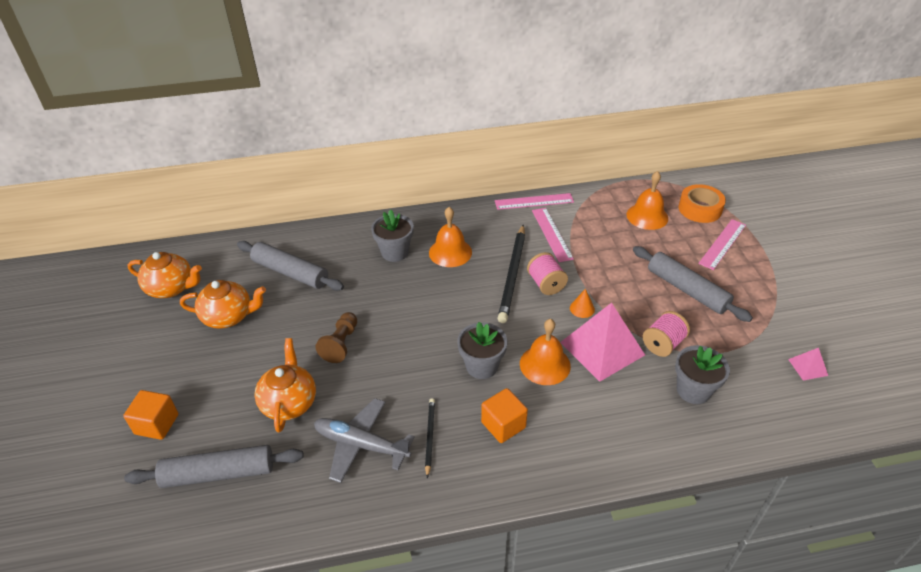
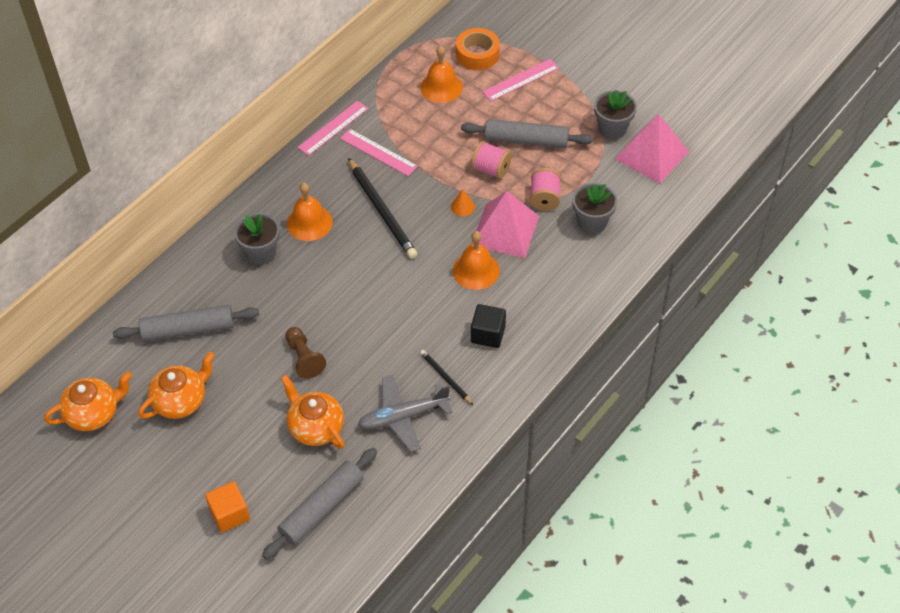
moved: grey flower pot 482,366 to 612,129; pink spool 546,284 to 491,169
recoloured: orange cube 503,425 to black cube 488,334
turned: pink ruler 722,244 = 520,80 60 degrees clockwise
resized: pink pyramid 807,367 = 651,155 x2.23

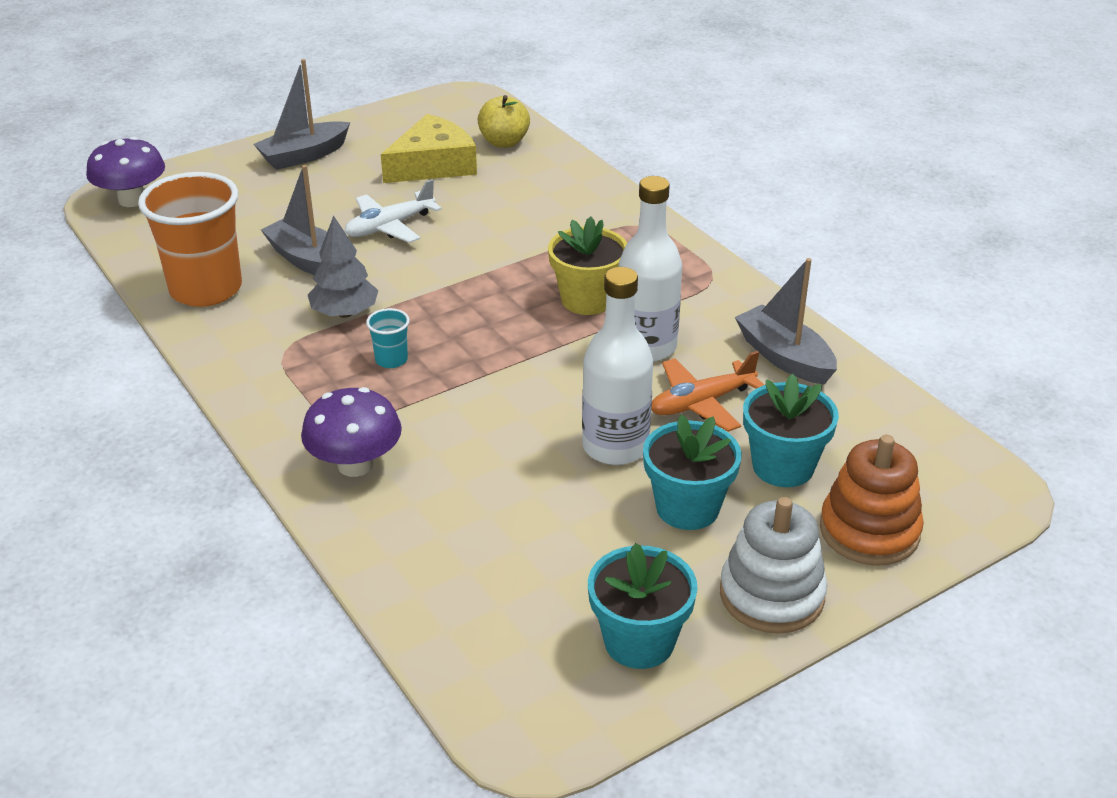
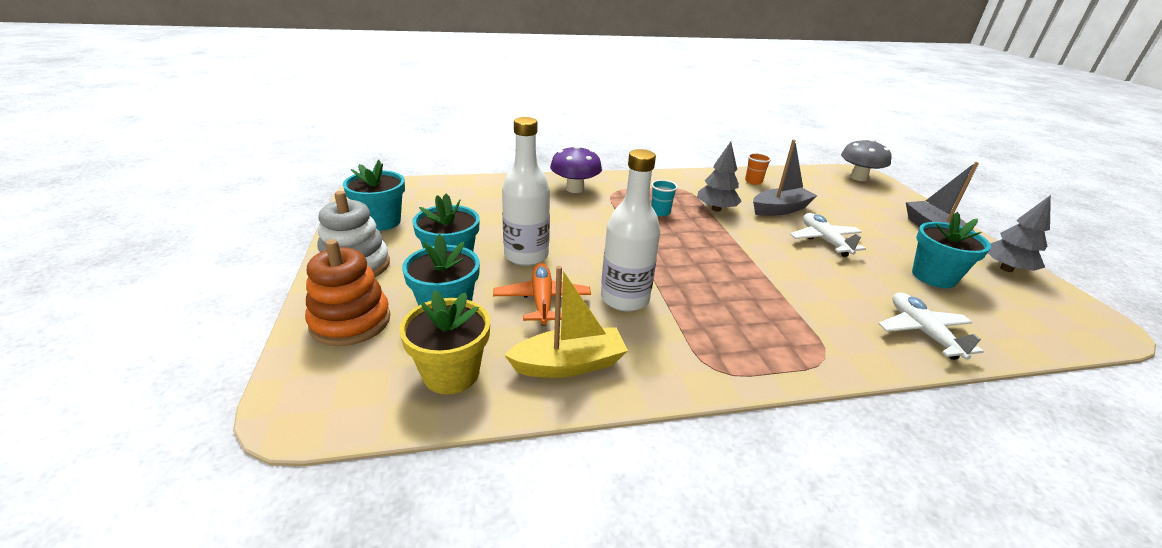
removed: yellow apple 504,142
added: white plane 922,332; grey tree 1006,269
moved: yellow flower pot 587,300 to 451,374
replaced: yellow cheese 433,165 to turquoise flower pot 933,277
recoloured: purple mushroom 132,200 to grey mushroom 858,177; grey boat 784,357 to yellow boat 569,364
resized: orange cup 206,289 = 753,181 x0.42

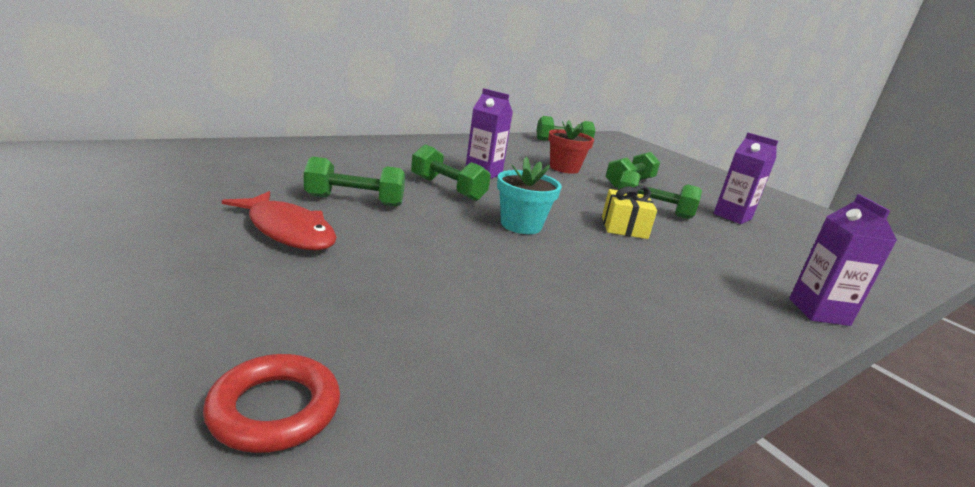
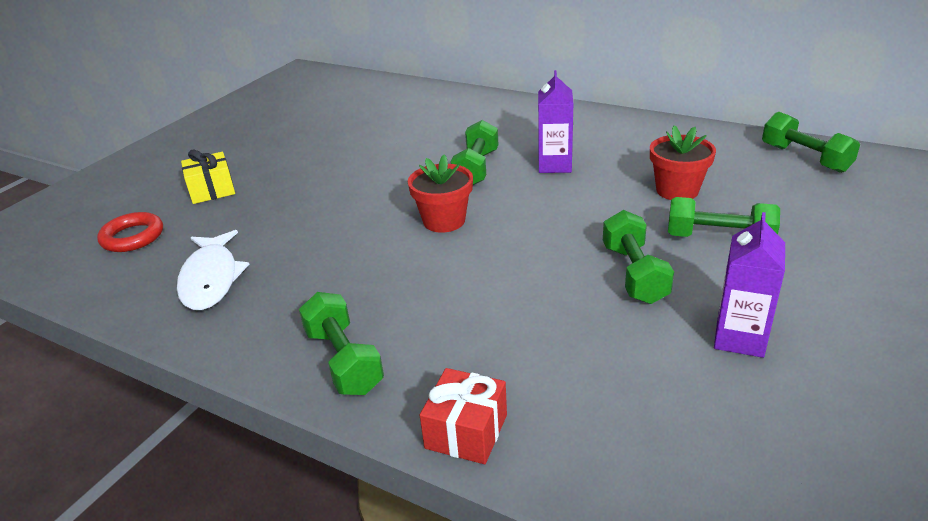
removed: red fish 288,231
added: white fish 211,279
moved: green dumbbell 355,201 to 344,360; yellow gift 624,227 to 212,190
replaced: purple carton 818,312 to red gift 466,431
recoloured: turquoise flower pot 521,225 to red flower pot 444,221

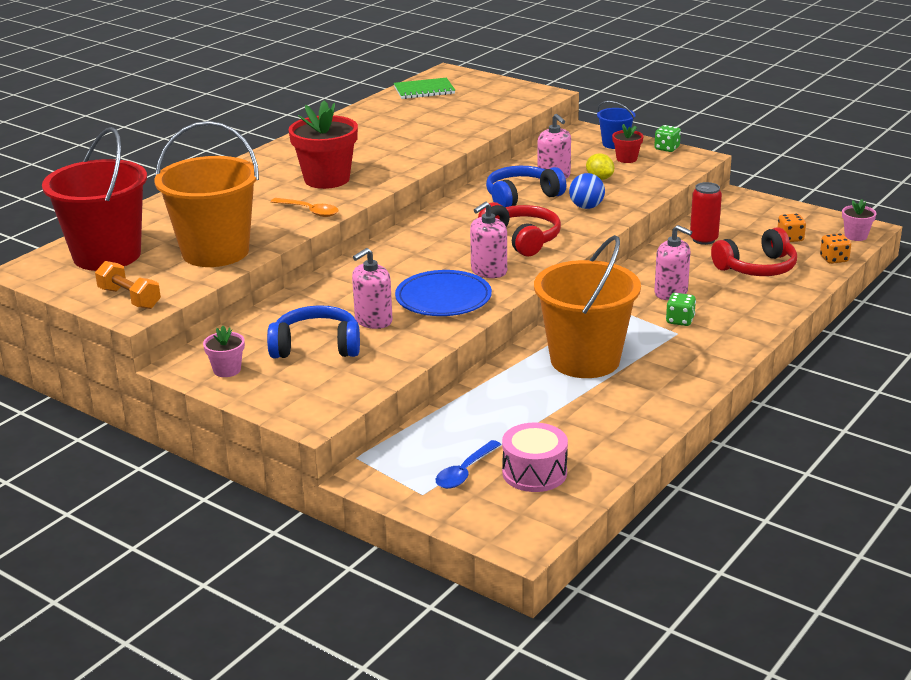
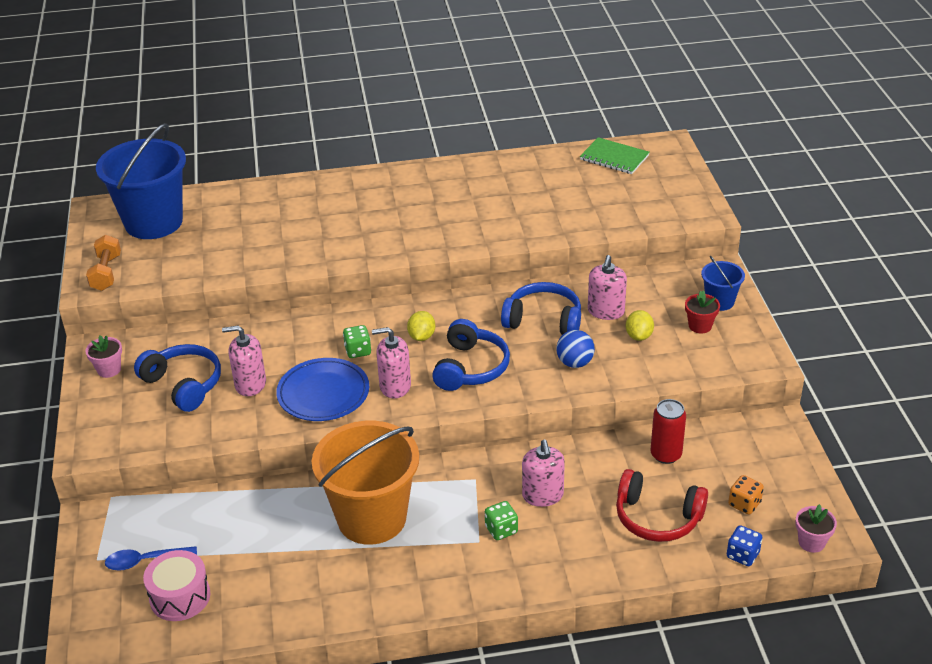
removed: orange bucket 215,252; orange spoon 309,211; red flower pot 327,179
added: yellow lemon 421,336
moved: green dice 667,148 to 358,351
recoloured: red bucket 107,255 to blue bucket 153,222; red headphones 522,239 to blue headphones 470,367; orange dice 834,259 to blue dice 742,555

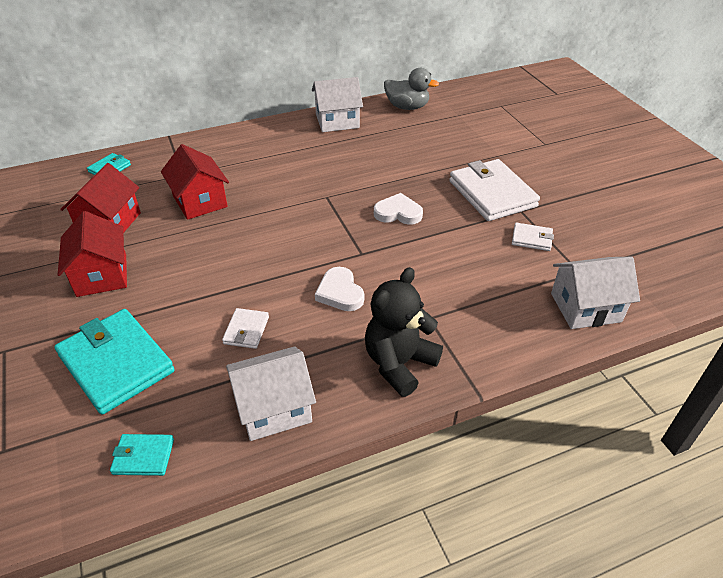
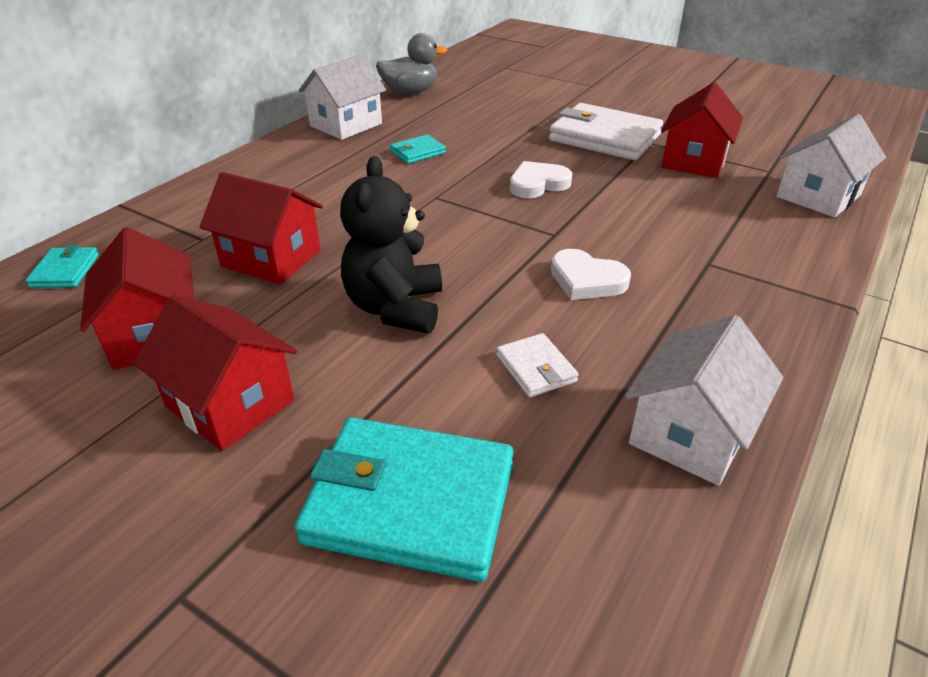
moved: turquoise wallet 143,456 to 418,152; black teddy bear 399,363 to 395,308
replaced: white wallet 531,239 to red house 694,161

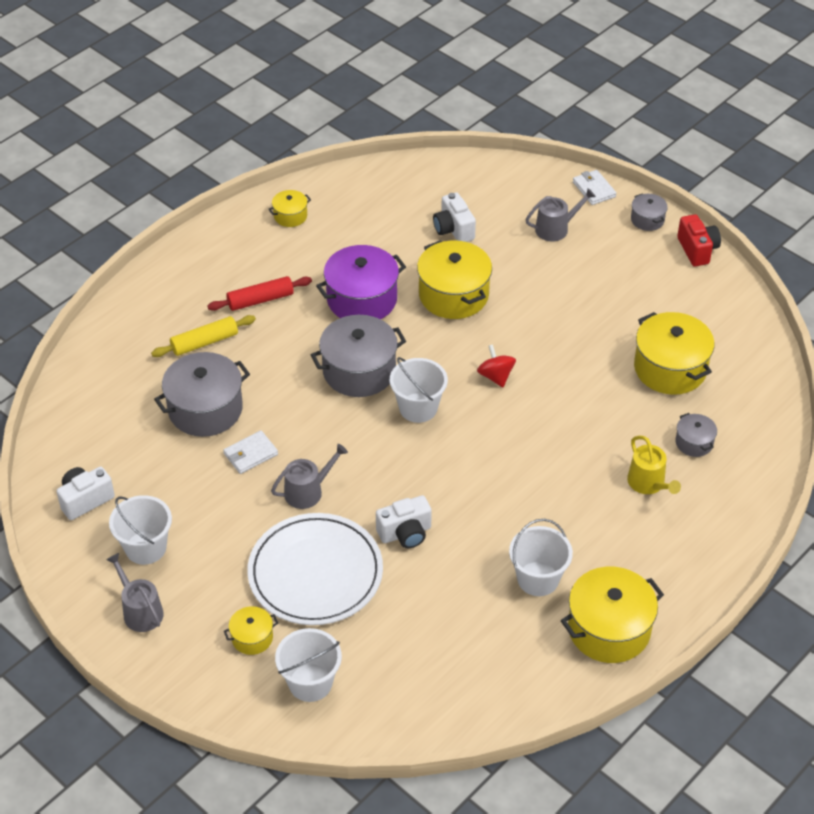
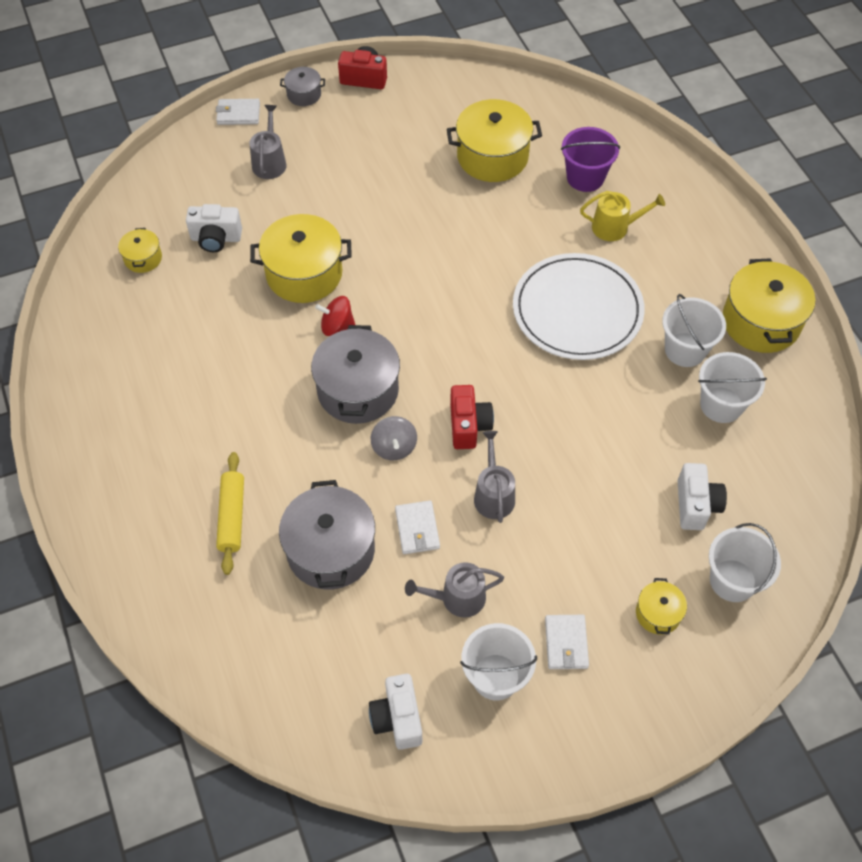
removed: red rolling pin 260,300; purple pot 362,299
added: grey spinning top 394,447; red camera 468,426; white wallet 566,643
moved: grey watering can 140,611 to 457,598; white plate 315,573 to 577,310; yellow pot 290,216 to 143,258; white camera 405,533 to 696,505; white bucket 418,408 to 721,405; red spinning top 495,376 to 337,326
replaced: grey pot 694,442 to purple bucket 585,177

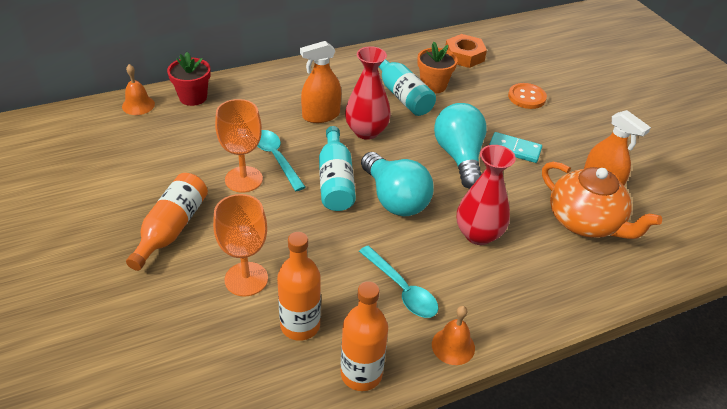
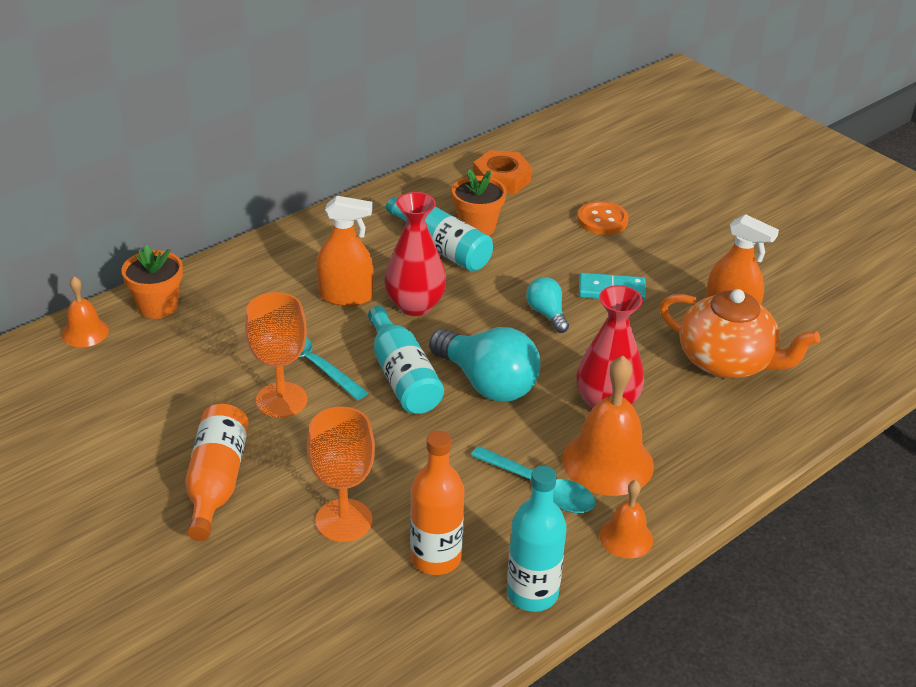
added: orange bell 608,462
recoloured: red flower pot 193,97 to orange flower pot 158,306; orange bottle 361,374 to turquoise bottle 532,593
turned: orange spray bottle 321,115 = 346,296 135 degrees counterclockwise
resized: turquoise light bulb 459,157 = 547,314 x0.52

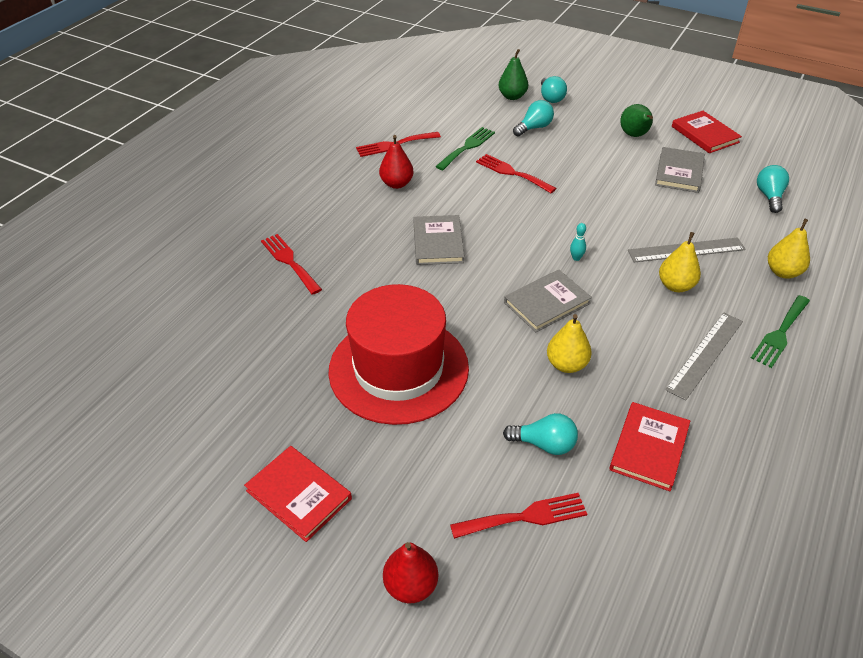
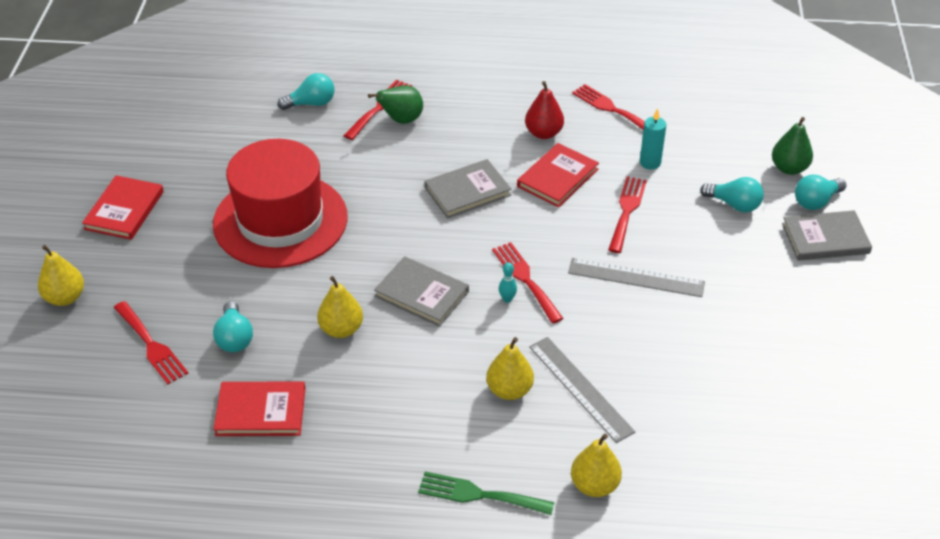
added: red fork 525,279
moved: green pear 634,135 to 401,120; grey book 679,172 to 825,239; grey ruler 705,355 to 636,278; red book 704,134 to 557,178; turquoise light bulb 769,196 to 311,103
replaced: green fork 467,147 to turquoise candle 650,163
recoloured: red pear 411,585 to yellow pear 65,297

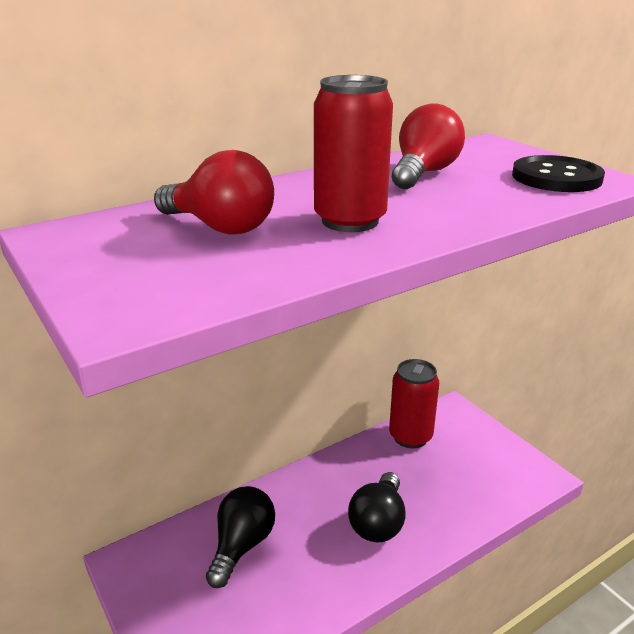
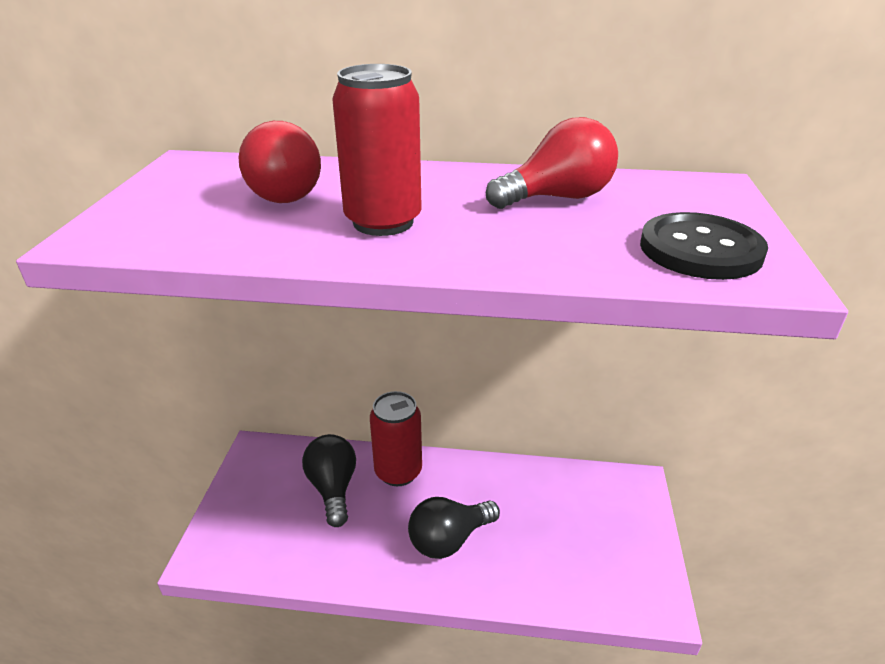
moved: red can 410,436 to 398,472
turned: black light bulb 242,545 = 333,488 75 degrees counterclockwise

